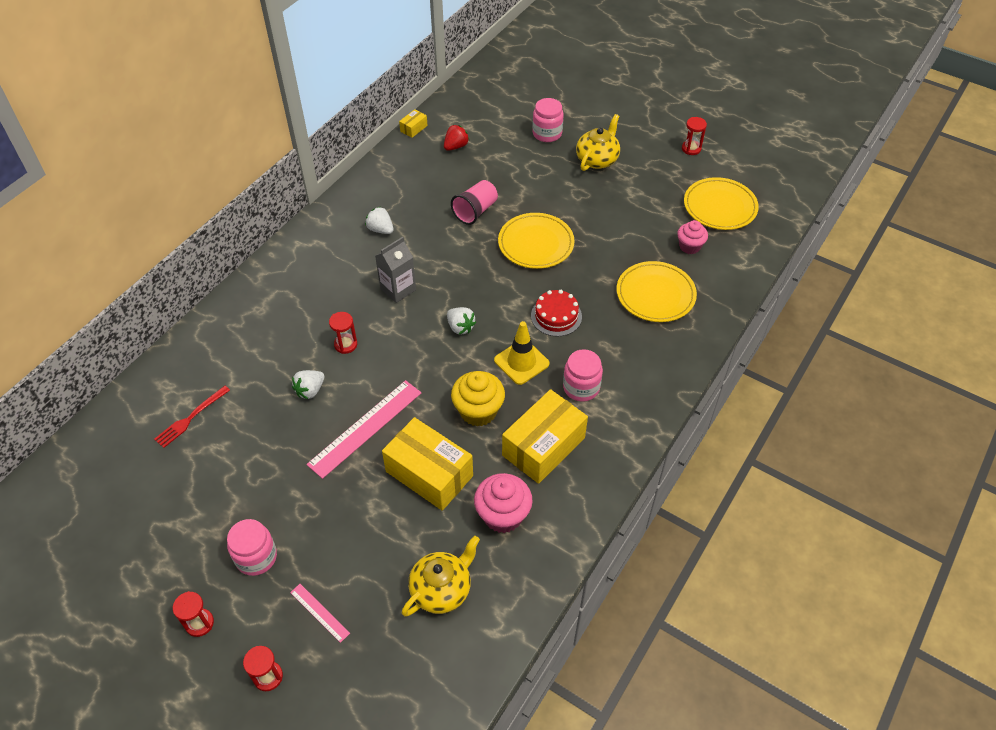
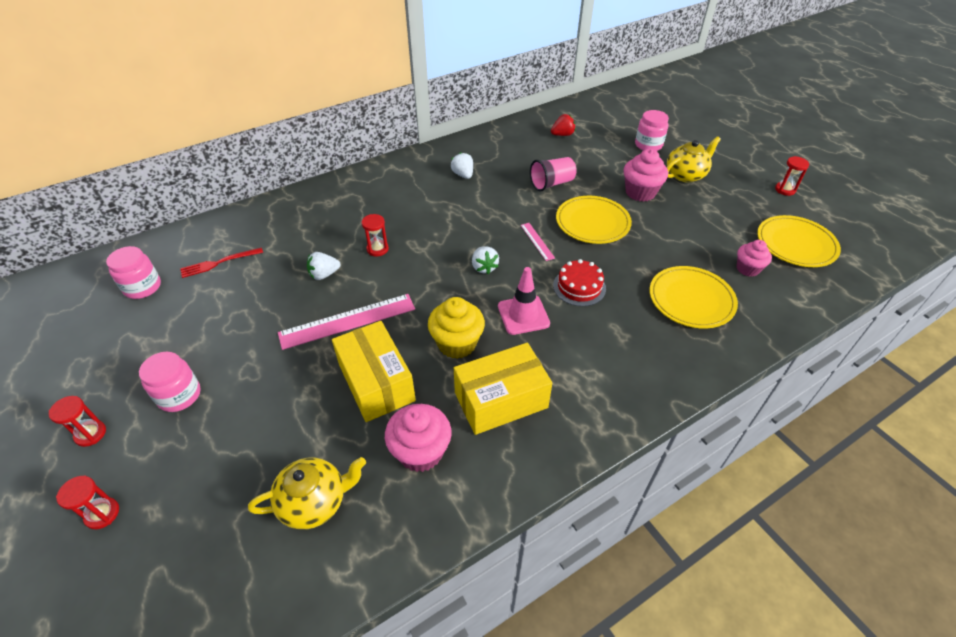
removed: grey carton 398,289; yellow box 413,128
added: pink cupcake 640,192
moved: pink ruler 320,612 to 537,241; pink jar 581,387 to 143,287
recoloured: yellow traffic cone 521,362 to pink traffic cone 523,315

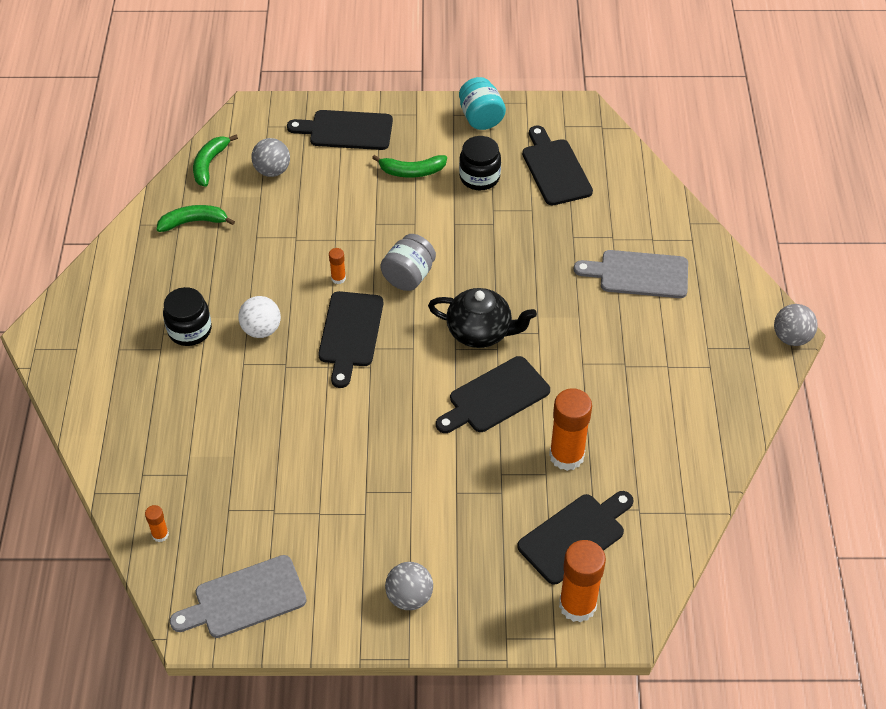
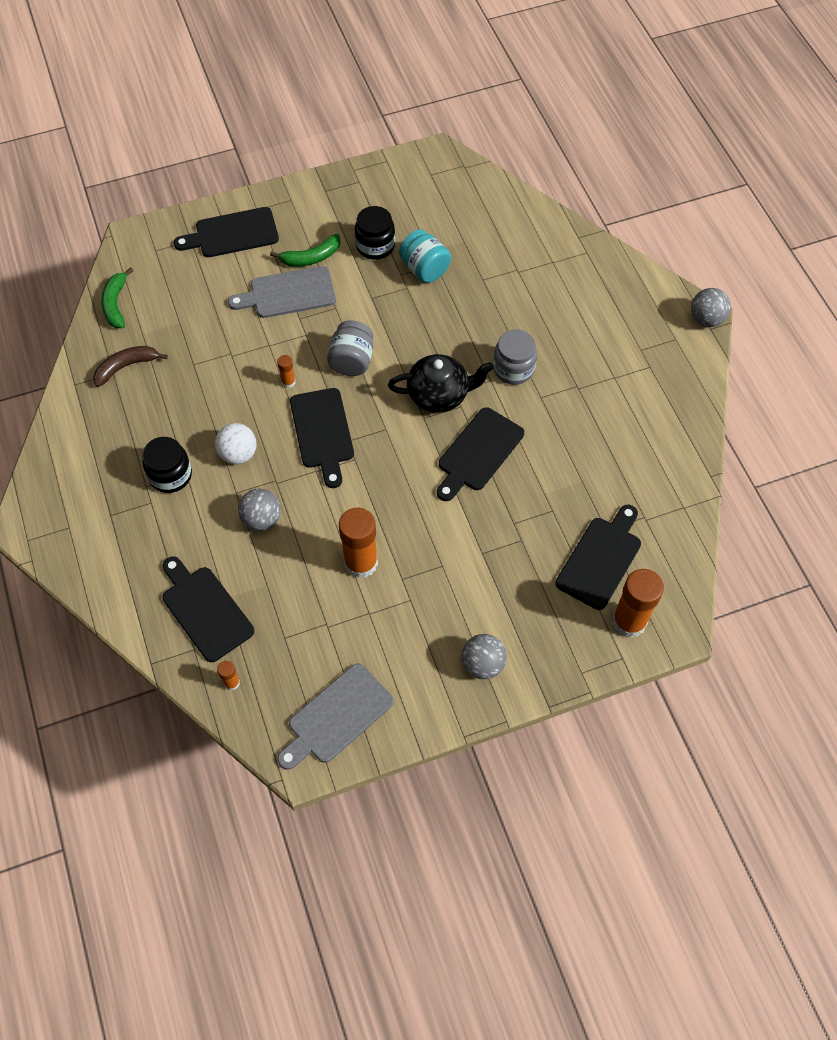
added: grey jar 513,369
moved: grey ball 272,171 to 261,519; turquoise jar 481,118 to 424,269; black cutting board 555,169 to 205,610; orange glue stick 566,456 to 361,563; grey cutting board 638,274 to 288,293
recoloured: green banana 194,222 to brown banana 126,366

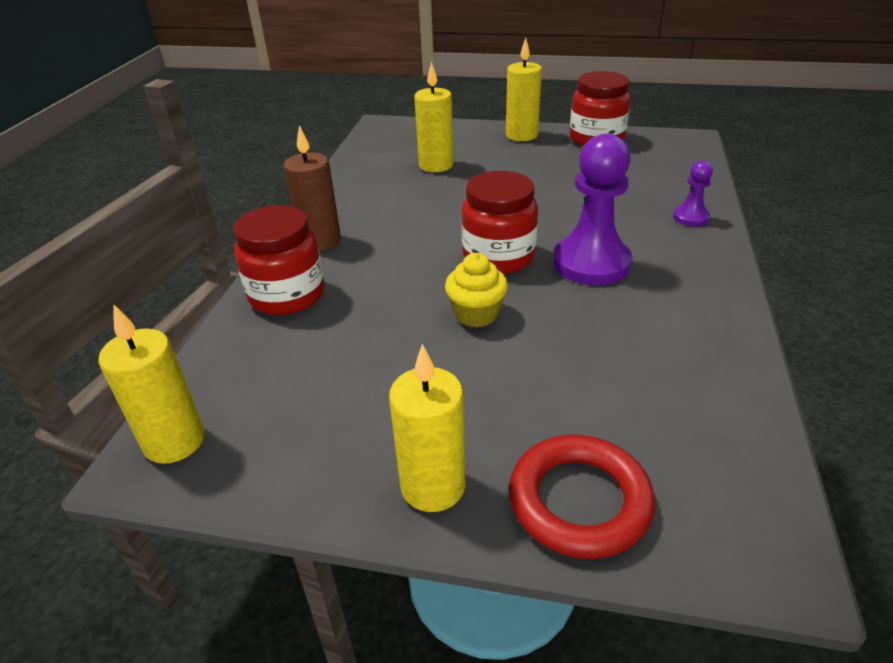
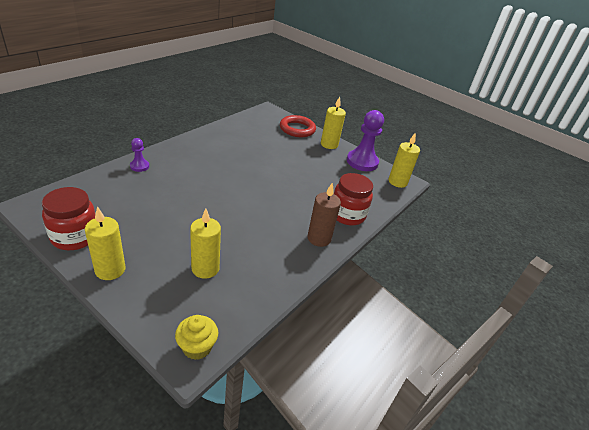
removed: red jar 498,256
moved: yellow cupcake 476,314 to 197,347; purple pawn 591,263 to 362,162

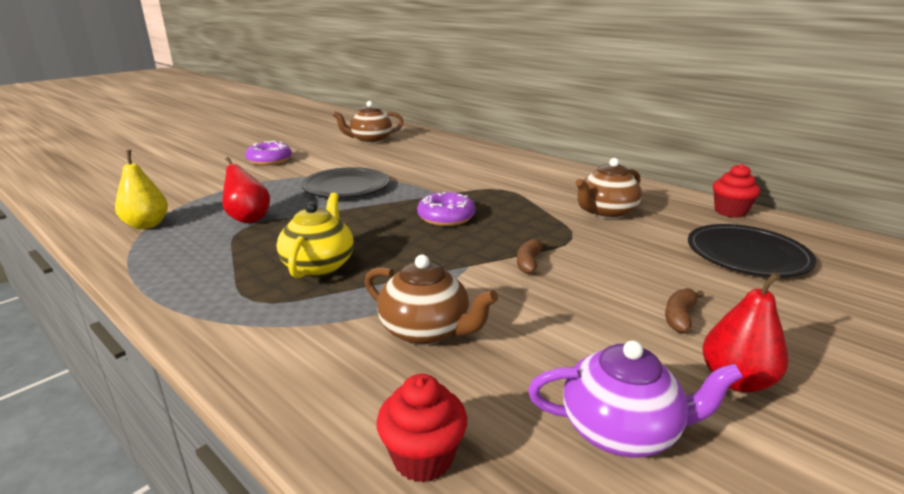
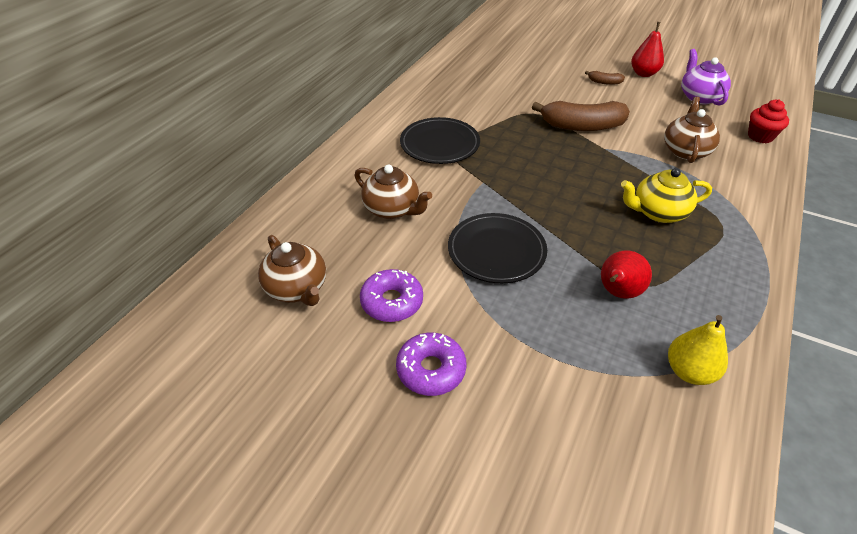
removed: red cupcake 730,212
moved: purple donut 446,217 to 392,302; brown teapot 606,213 to 392,209; black plate 747,255 to 439,144
resized: brown banana 529,263 = 582,126 x2.20

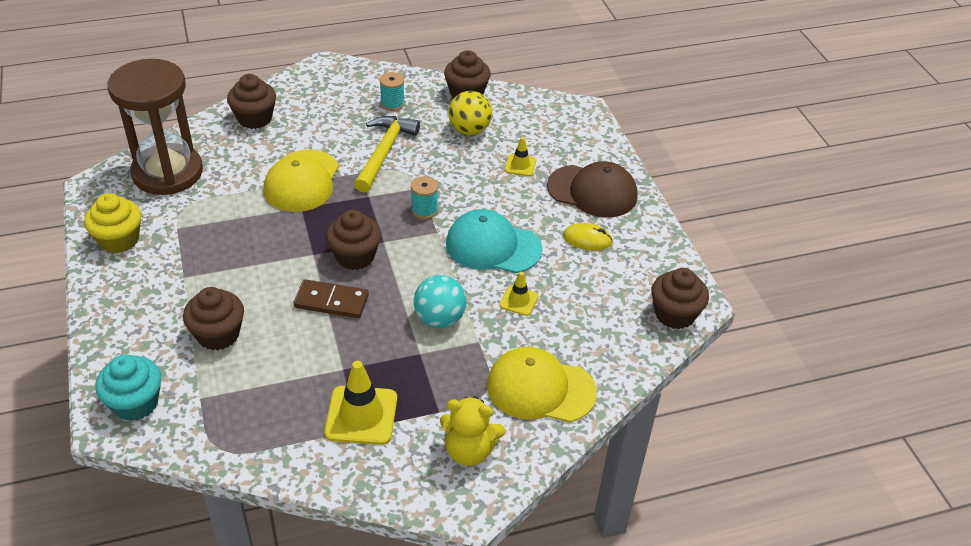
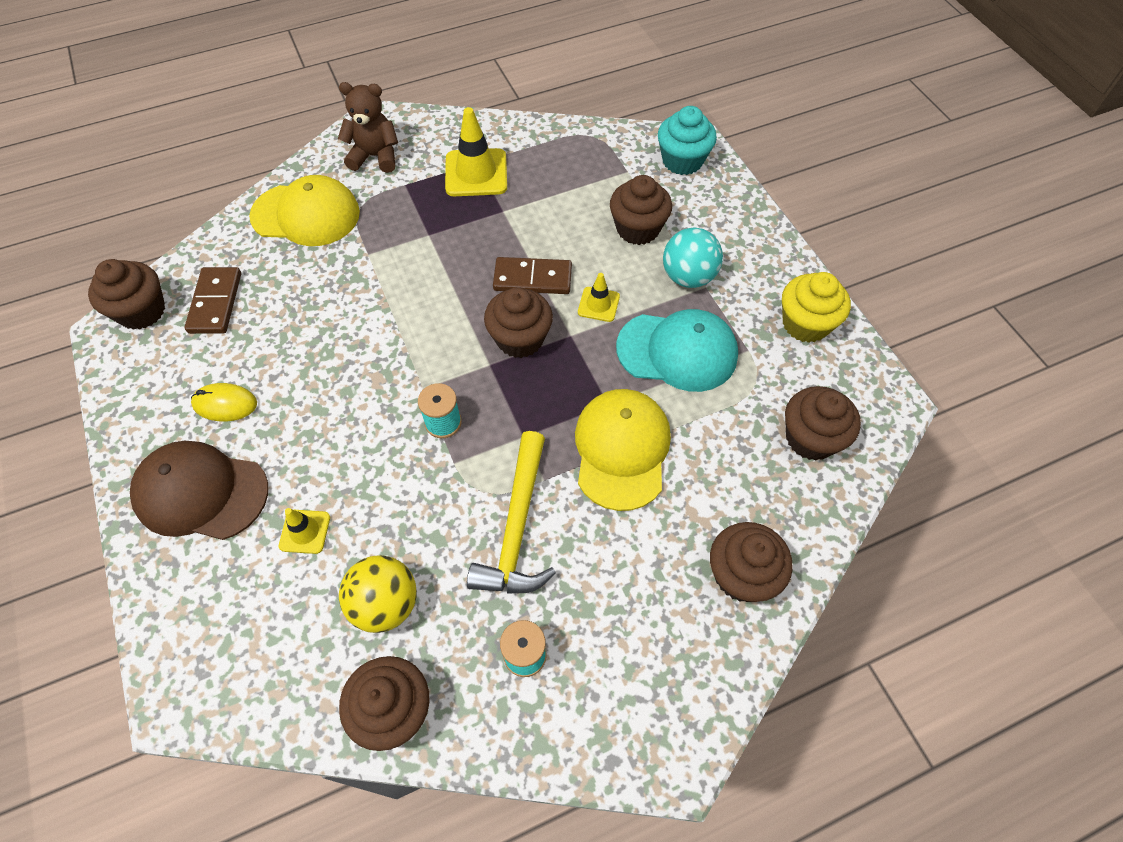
added: brown domino 215,303
moved: turquoise ball 439,319 to 688,277; turquoise cap 493,246 to 677,351; yellow traffic cone 519,301 to 598,304
replaced: brown hourglass 167,172 to brown cupcake 810,438
recoloured: yellow teddy bear 469,450 to brown teddy bear 375,156

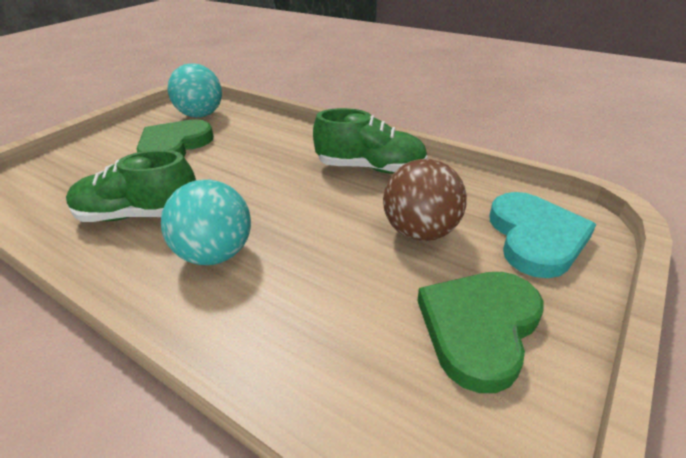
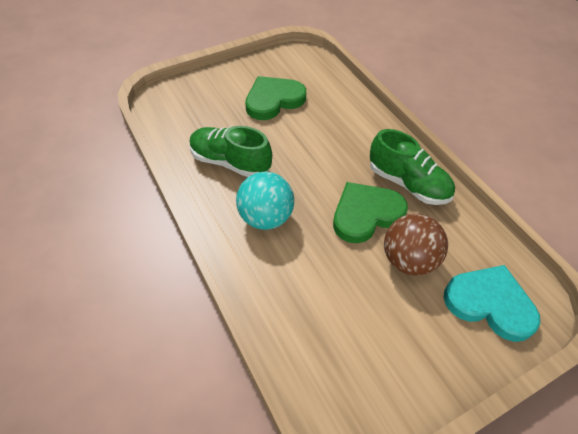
removed: turquoise ball 201,115
moved: green heart 479,328 to 366,214
turned: turquoise heart 535,237 = 489,303 90 degrees counterclockwise

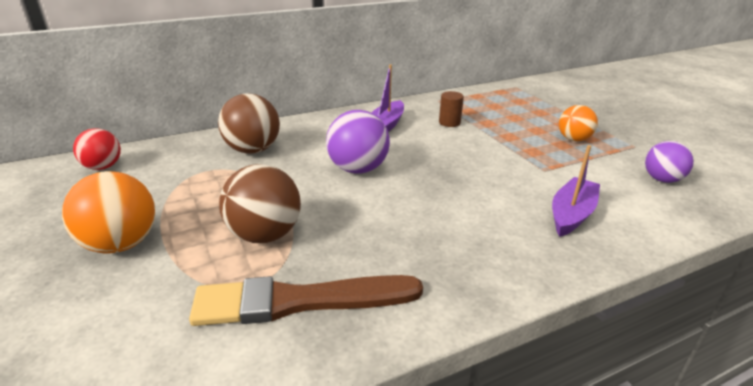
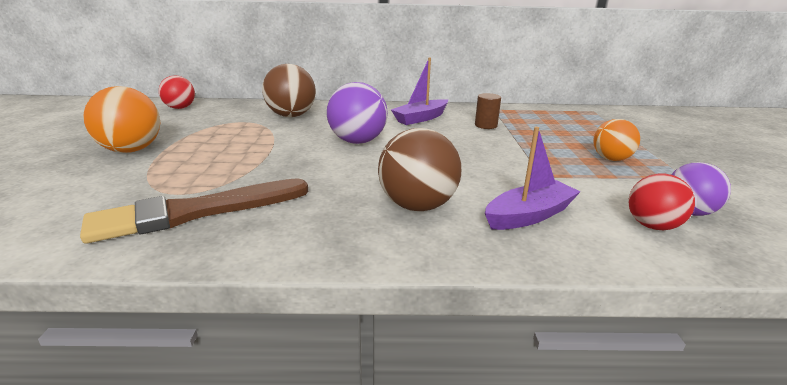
added: red ball 652,226
moved: brown ball 264,235 to 417,206
turned: brown brush 300,301 = 196,212 45 degrees counterclockwise

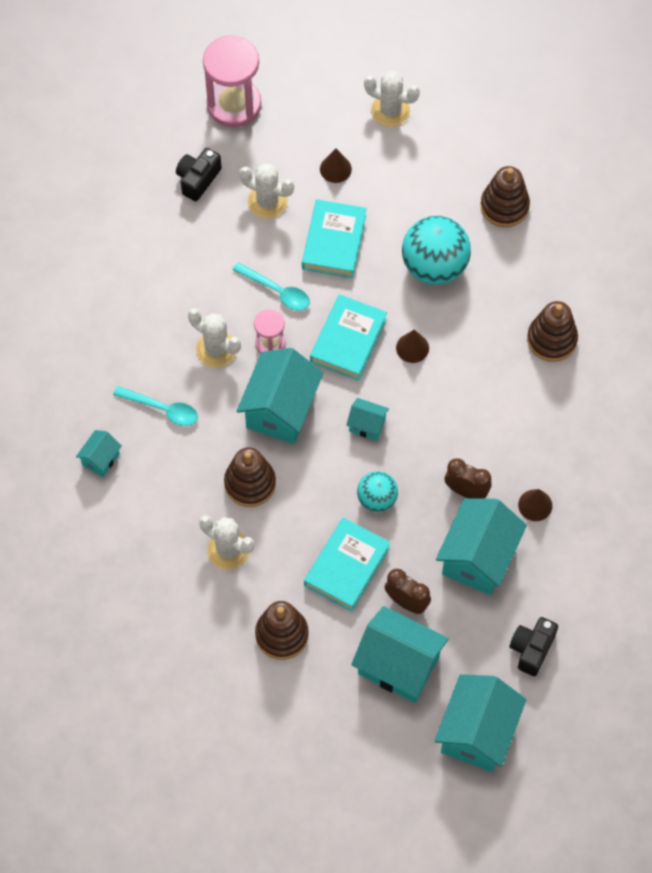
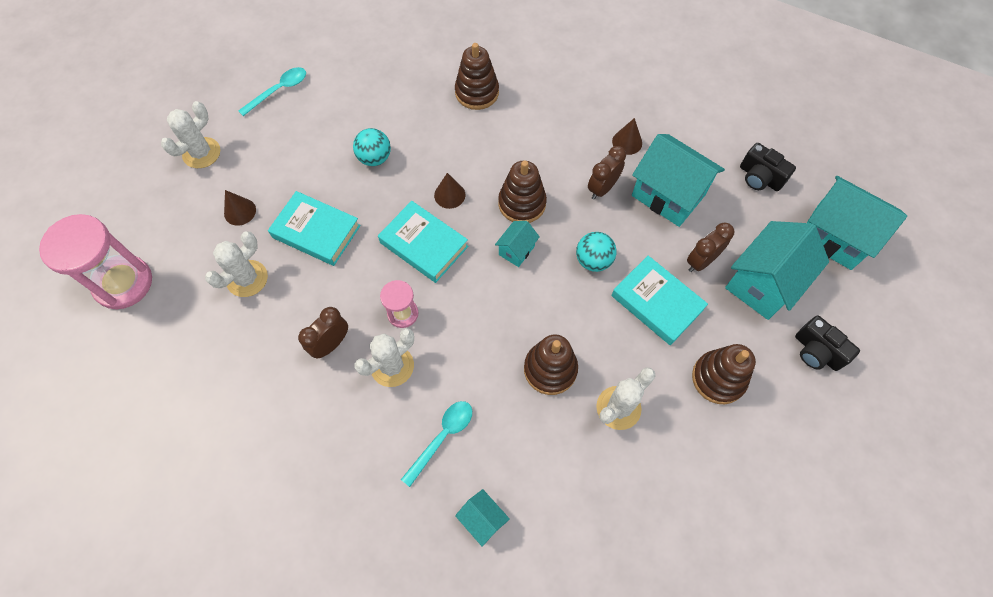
removed: turquoise house 281,410
added: brown clock 331,344
moved: black camera 198,179 to 816,351; turquoise spoon 277,291 to 279,91; brown stacking toy 504,206 to 522,203
resized: turquoise ball 434,266 = 375,158 x0.57

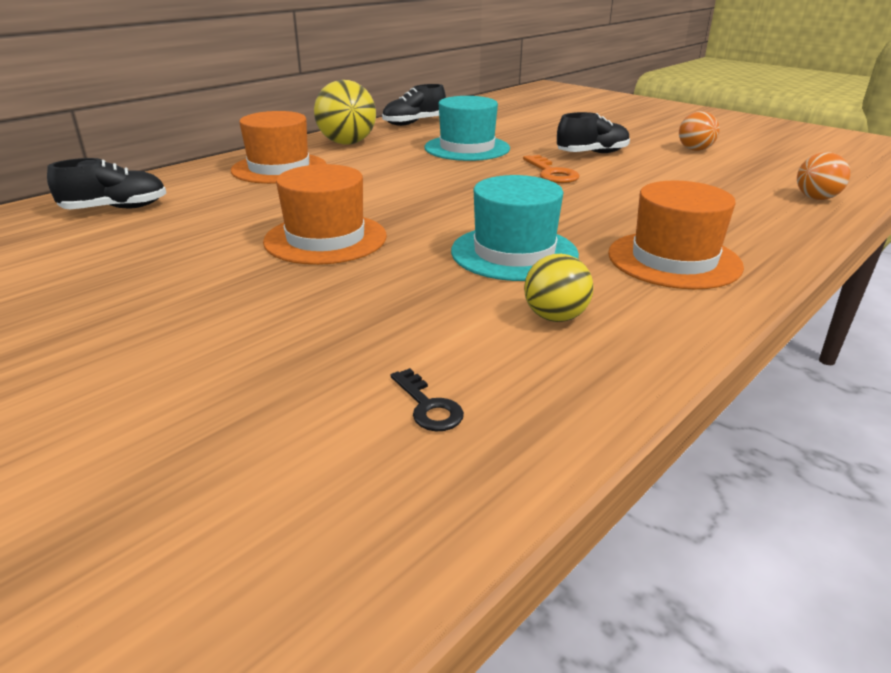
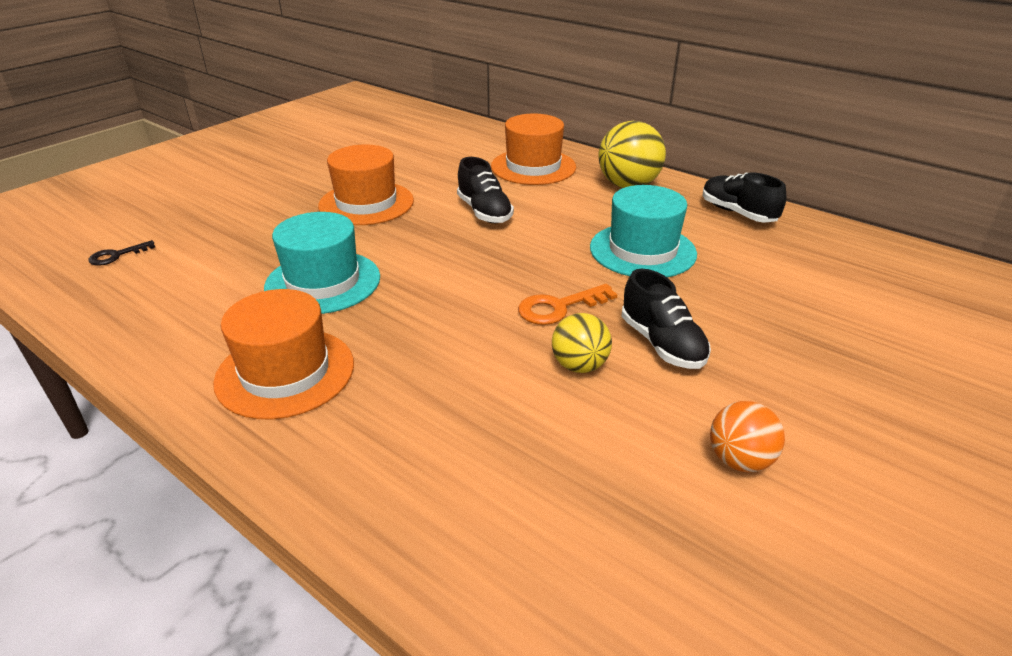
removed: orange ball 816,198
moved: black shoe 115,209 to 484,212; yellow ball 555,317 to 579,365

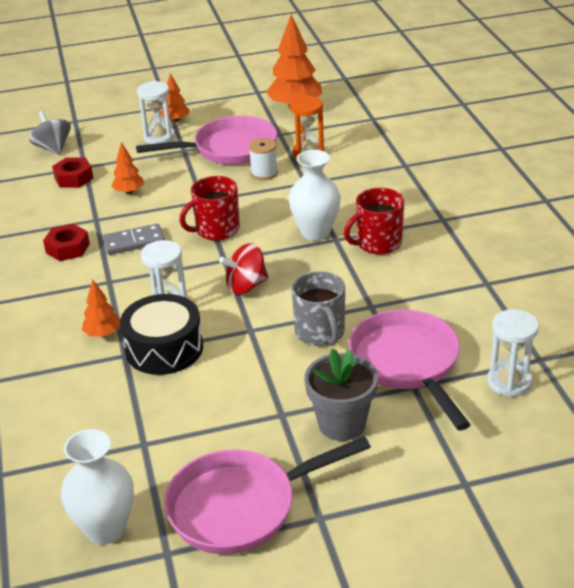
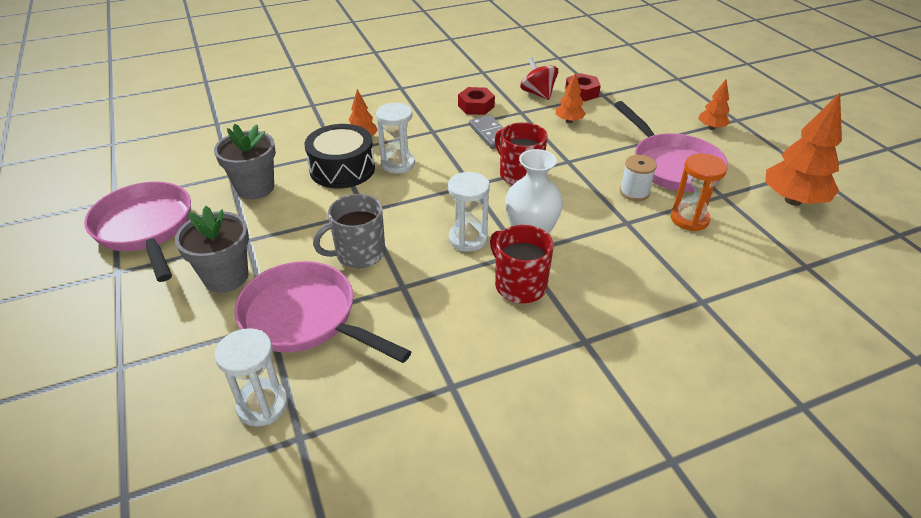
removed: grey spinning top 53,148; white vase 106,529
added: grey flower pot 255,188
moved: white hourglass 159,137 to 468,239; red spinning top 246,286 to 538,93
turned: pink pan 407,364 = 305,318 120 degrees counterclockwise

